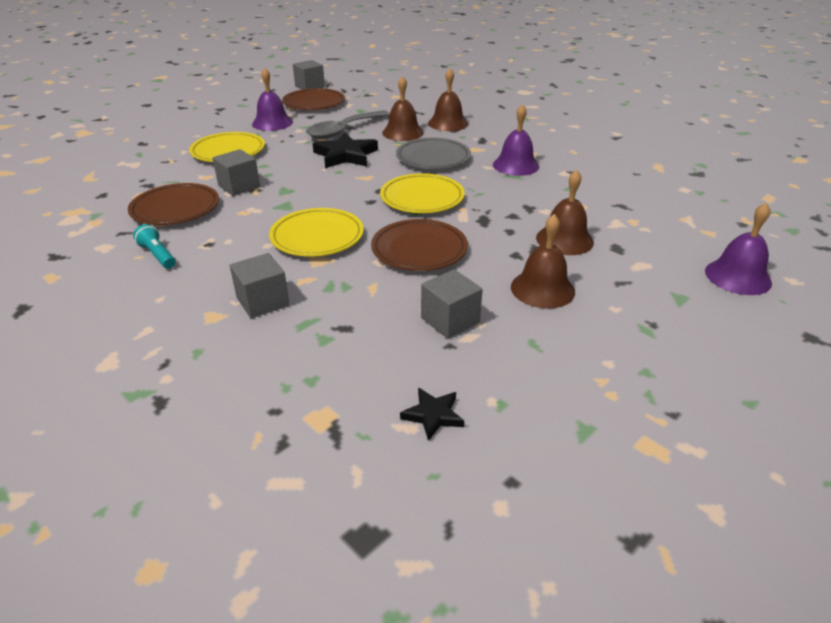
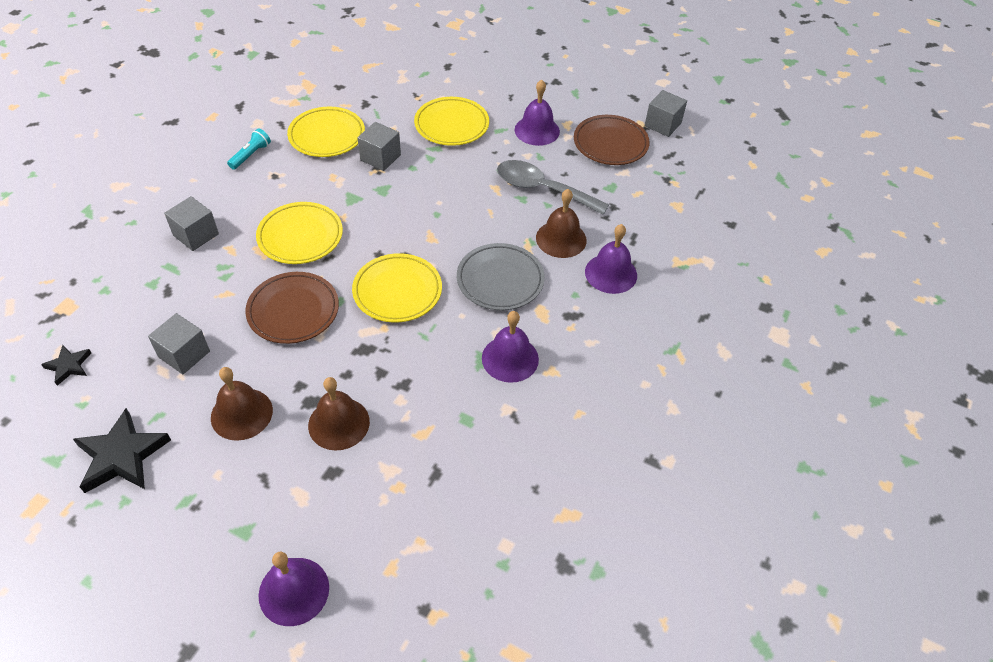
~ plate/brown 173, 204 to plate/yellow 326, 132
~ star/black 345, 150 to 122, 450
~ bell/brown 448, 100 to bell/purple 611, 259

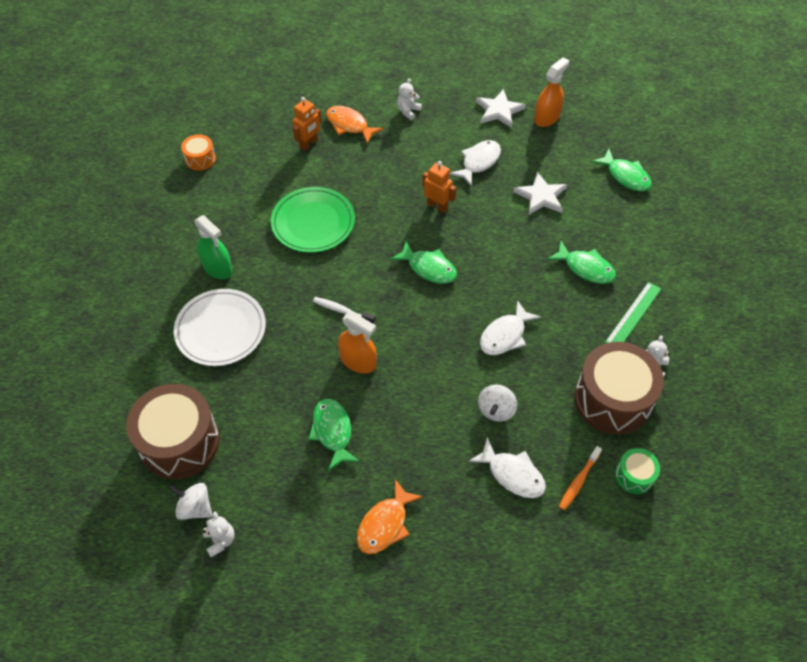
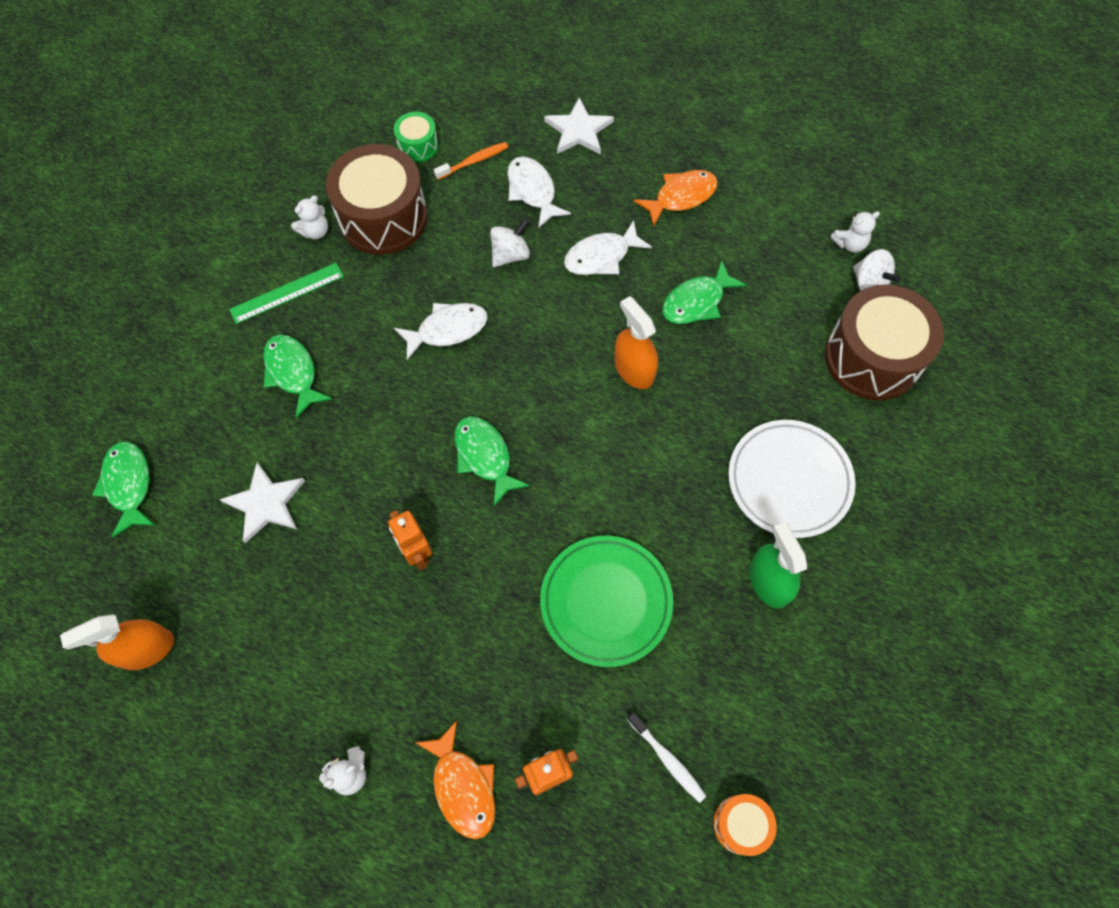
~ teddy bear/white 219, 534 = 855, 232 120 degrees counterclockwise
~ fish/green 334, 435 = 704, 292 45 degrees clockwise
~ toothbrush/white 344, 310 to 666, 757
~ fish/white 475, 163 to 608, 247
~ star/white 501, 108 to 579, 126

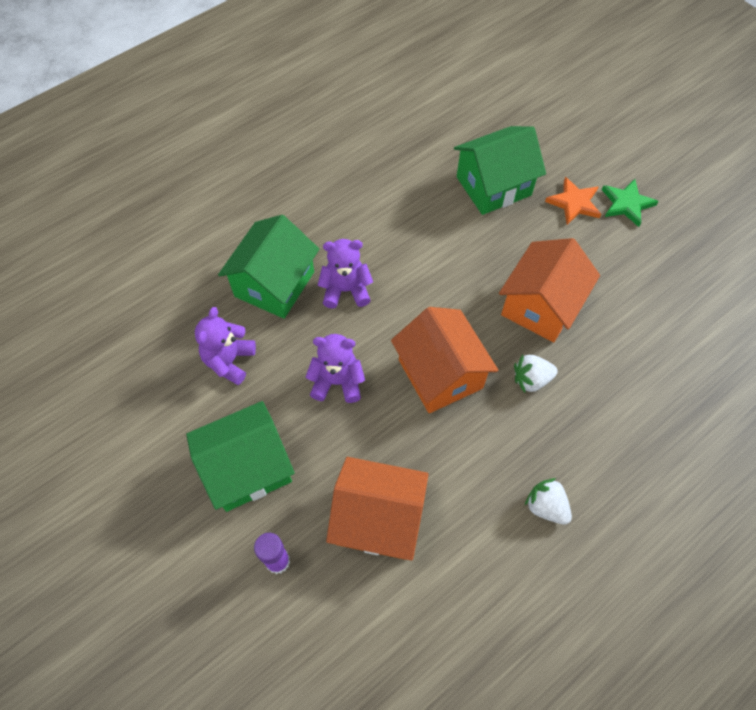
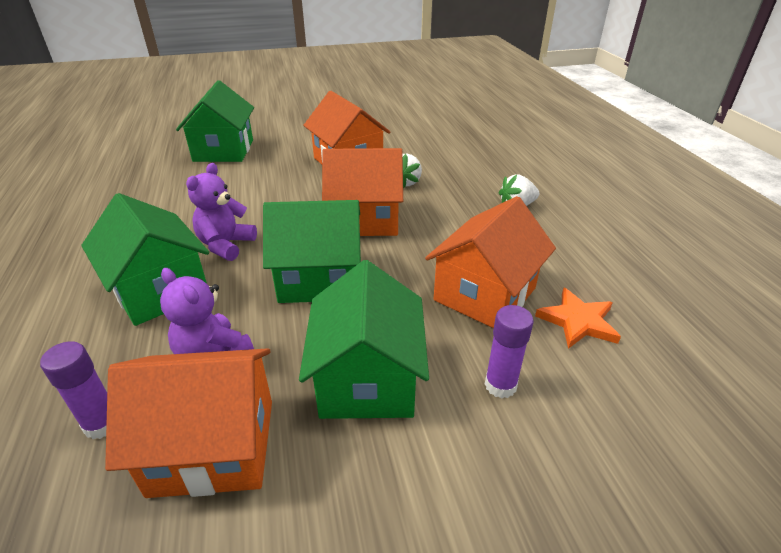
~ teddy bear/purple 335, 368 to house/green 312, 251
~ star/orange 573, 201 to 578, 318
- star/green 630, 203
+ glue stick/purple 73, 390
+ house/orange 188, 423

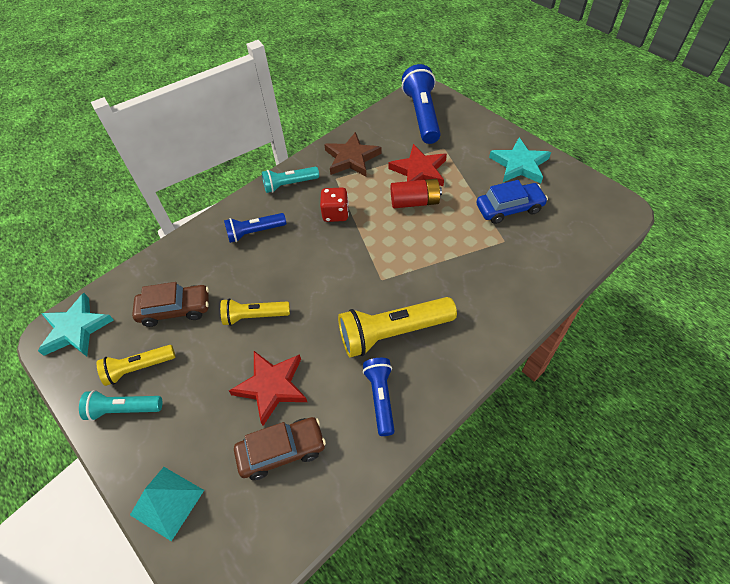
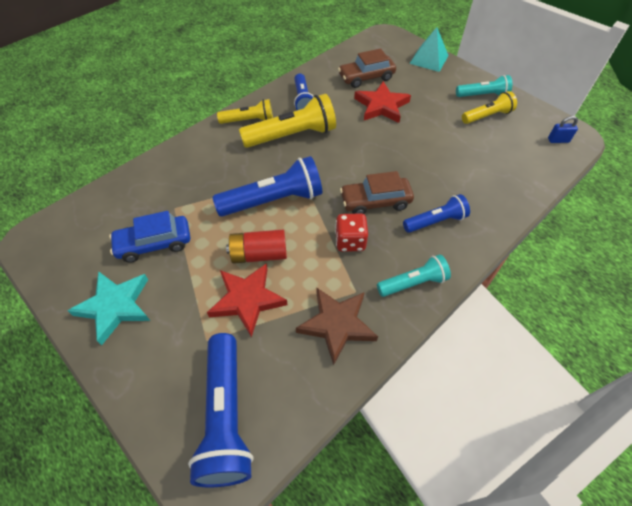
~ star/turquoise 76, 324 to padlock/blue 563, 129
~ car/brown 170, 304 to 377, 192
~ flashlight/yellow 255, 312 to 245, 111
+ flashlight/blue 267, 186

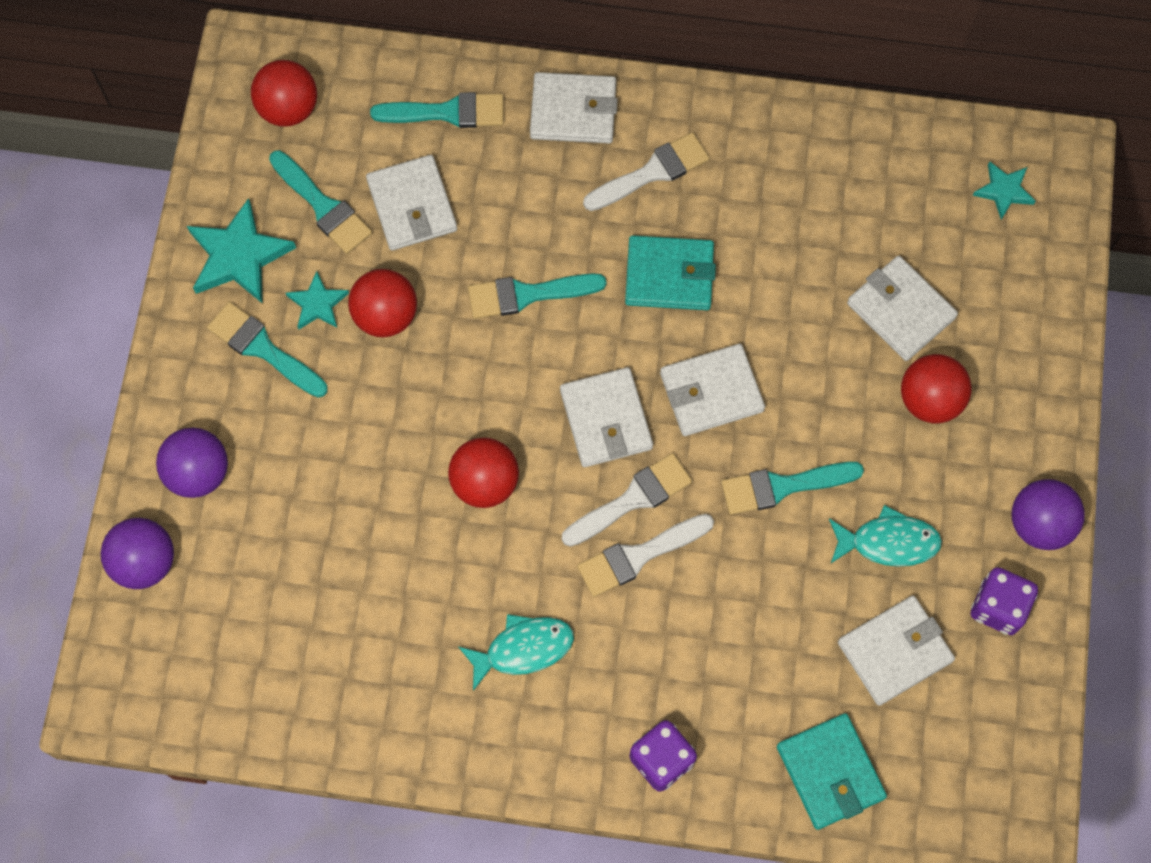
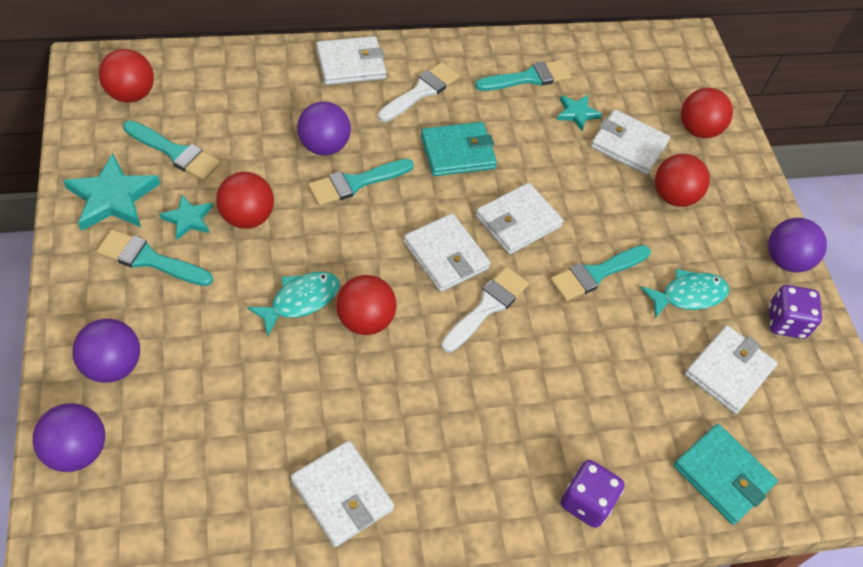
~ wallet/white 411, 203 to 342, 493
~ brush/turquoise 437, 110 to 523, 75
~ fish/turquoise 516, 652 to 293, 304
- brush/white 645, 555
~ star/turquoise 1004, 191 to 579, 113
+ ball/purple 324, 128
+ ball/red 707, 113

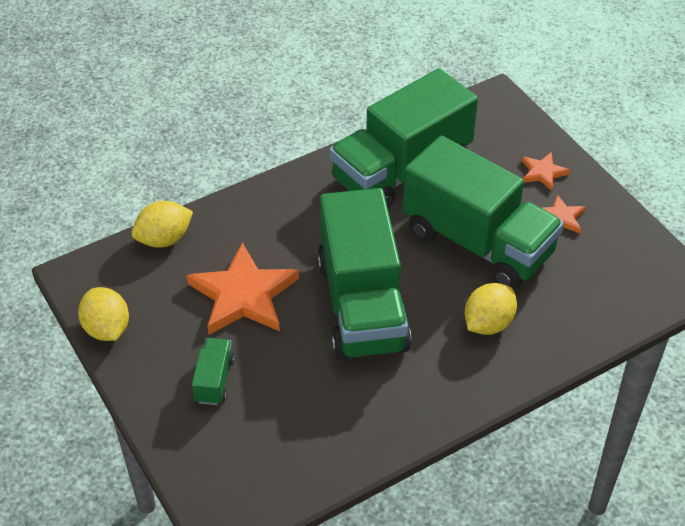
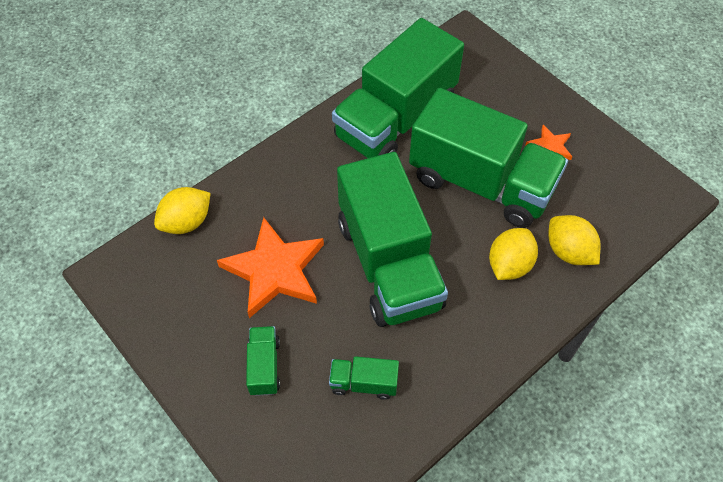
~ lemon/yellow 103, 314 to 575, 240
- star/orange 546, 171
+ truck/green 364, 378

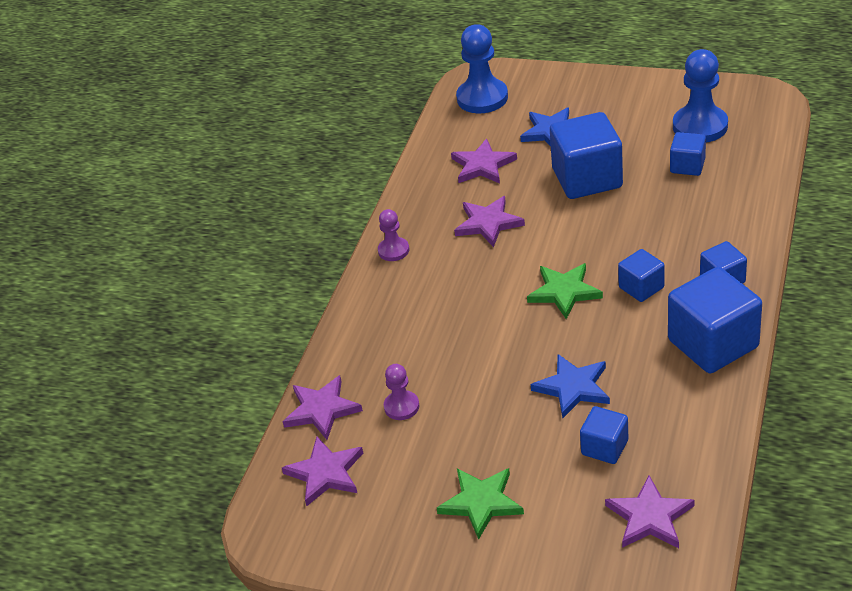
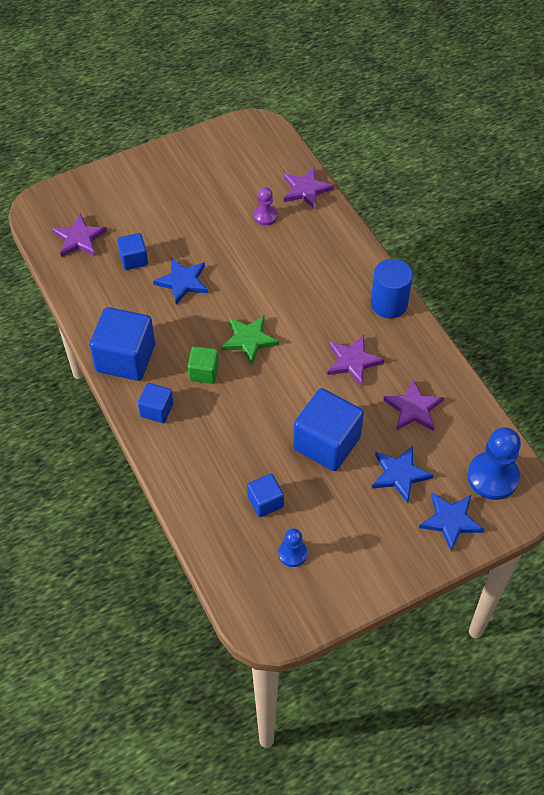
- star/purple 322, 471
~ pawn/purple 393, 235 to cylinder/blue 392, 288
- star/green 480, 504
~ cube/blue 641, 275 to cube/green 203, 365
~ pawn/blue 700, 95 = 292, 547 x0.54
+ star/blue 451, 521

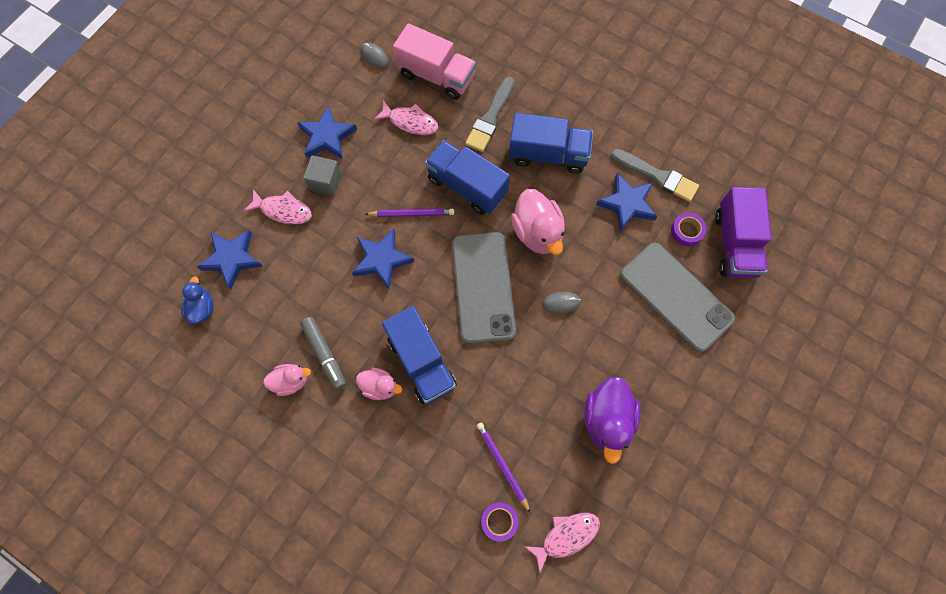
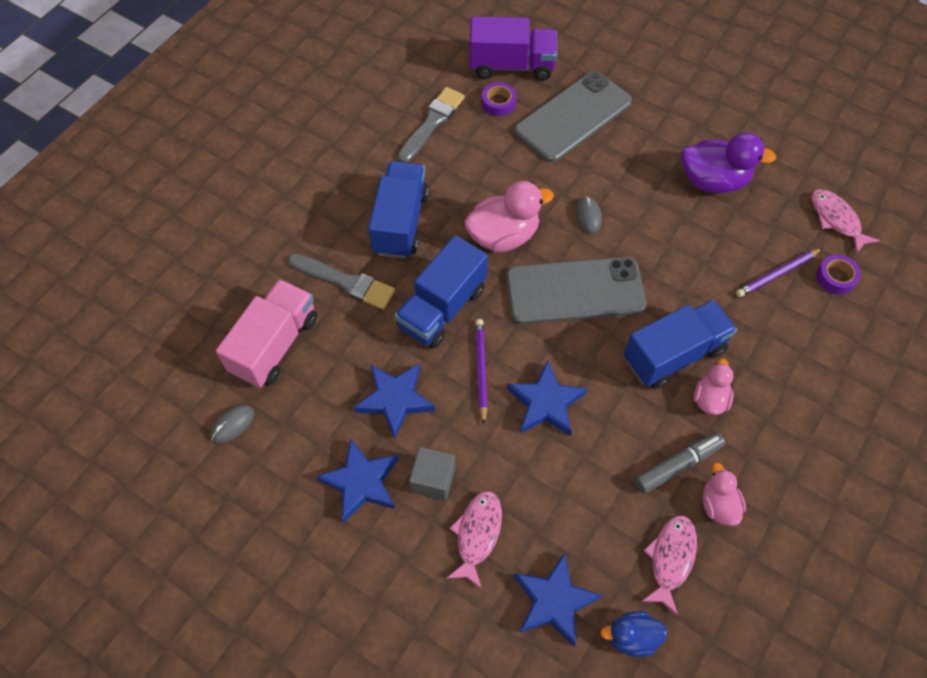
~ fish/pink 406, 117 to 669, 565
~ star/blue 626, 202 to 394, 401

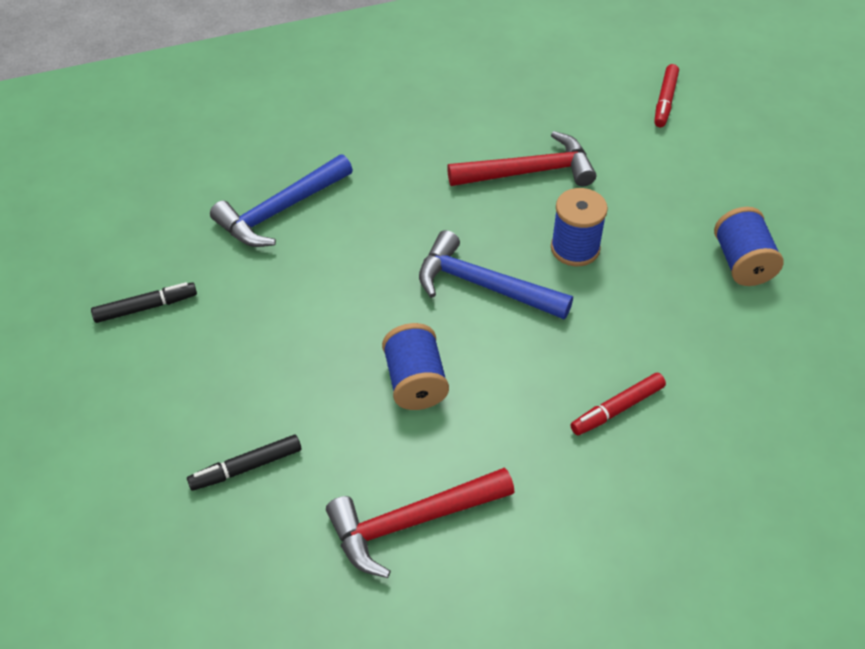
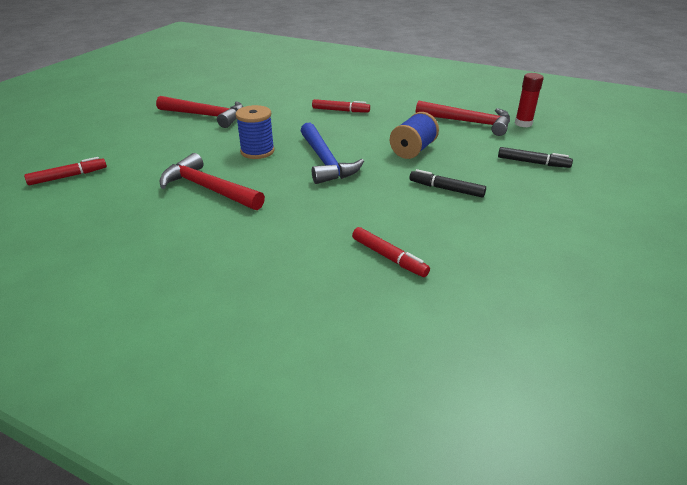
~ marker/black 144, 302 to 447, 183
~ hammer/blue 281, 200 to marker/red 391, 252
~ spool/blue 748, 246 to hammer/red 199, 112
+ glue stick/red 529, 100

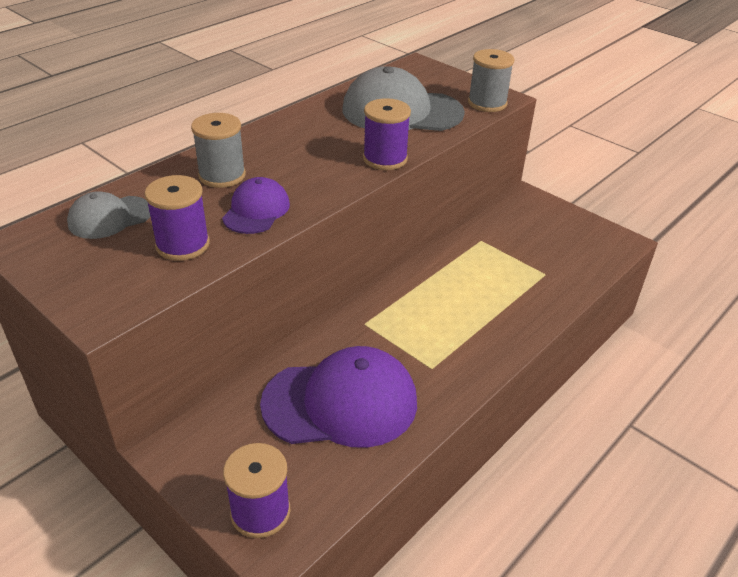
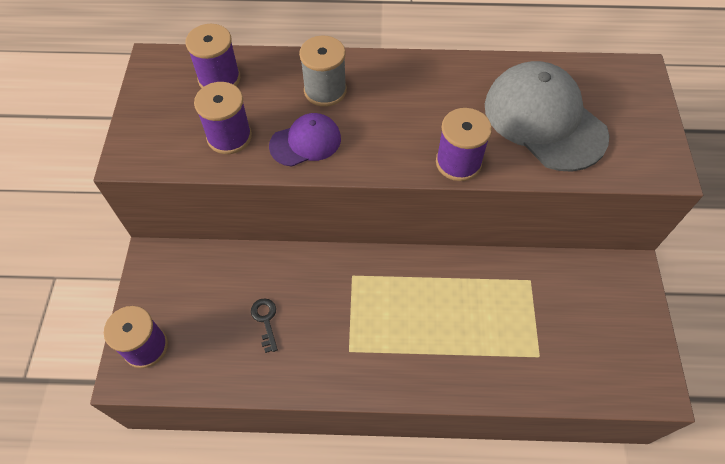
~ cap/grey 108, 215 to spool/purple 213, 56
~ cap/purple 338, 397 to key/black 264, 325
- spool/grey 491, 80

